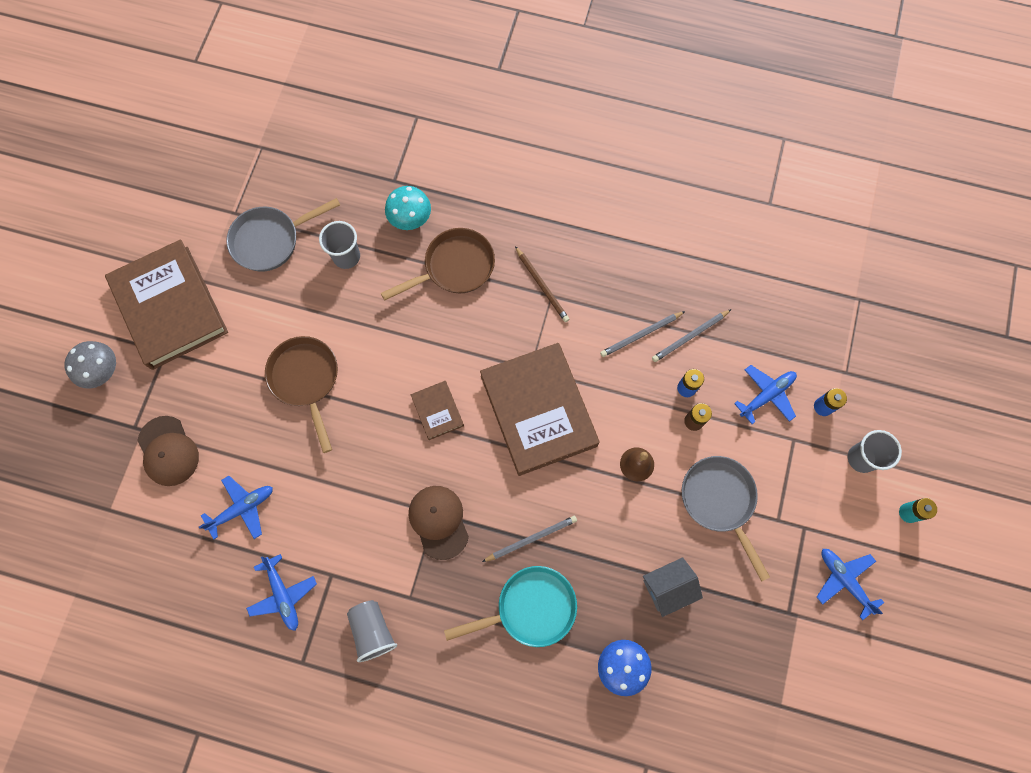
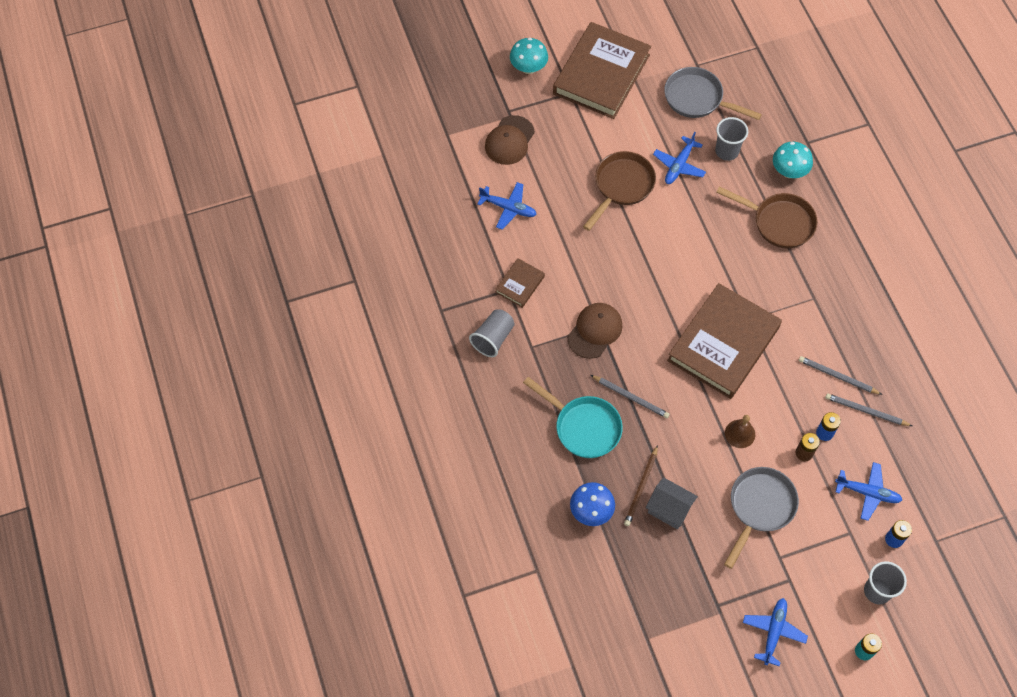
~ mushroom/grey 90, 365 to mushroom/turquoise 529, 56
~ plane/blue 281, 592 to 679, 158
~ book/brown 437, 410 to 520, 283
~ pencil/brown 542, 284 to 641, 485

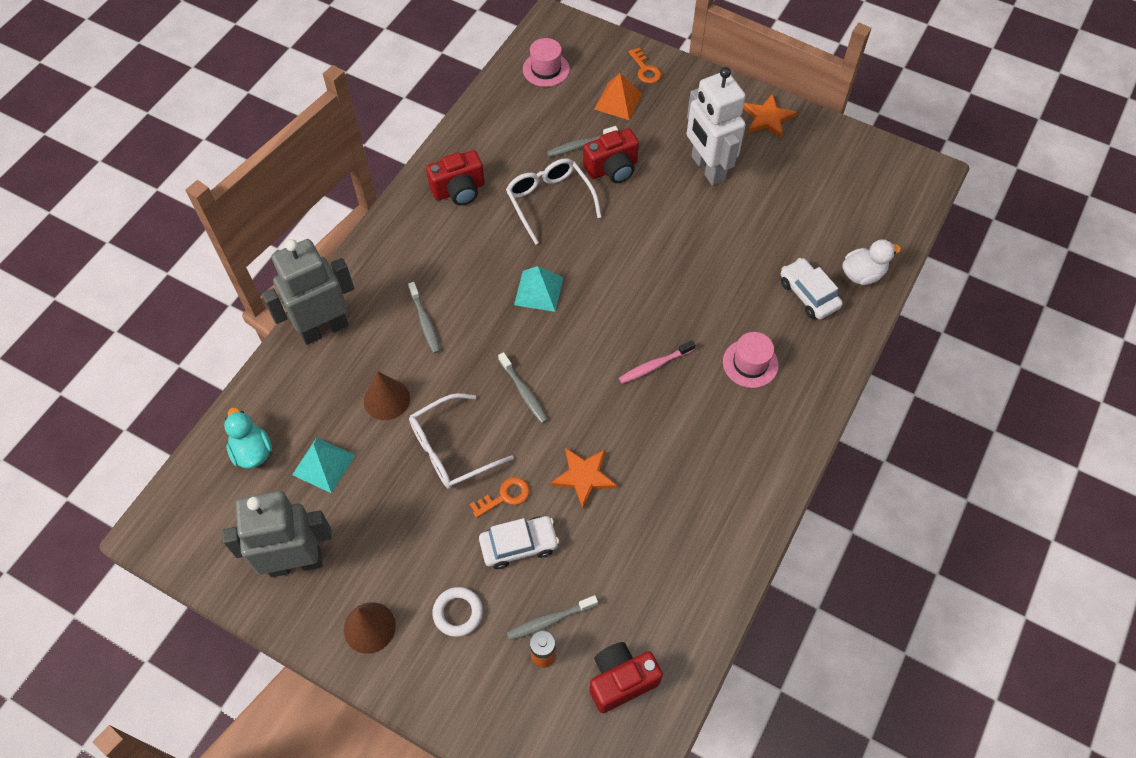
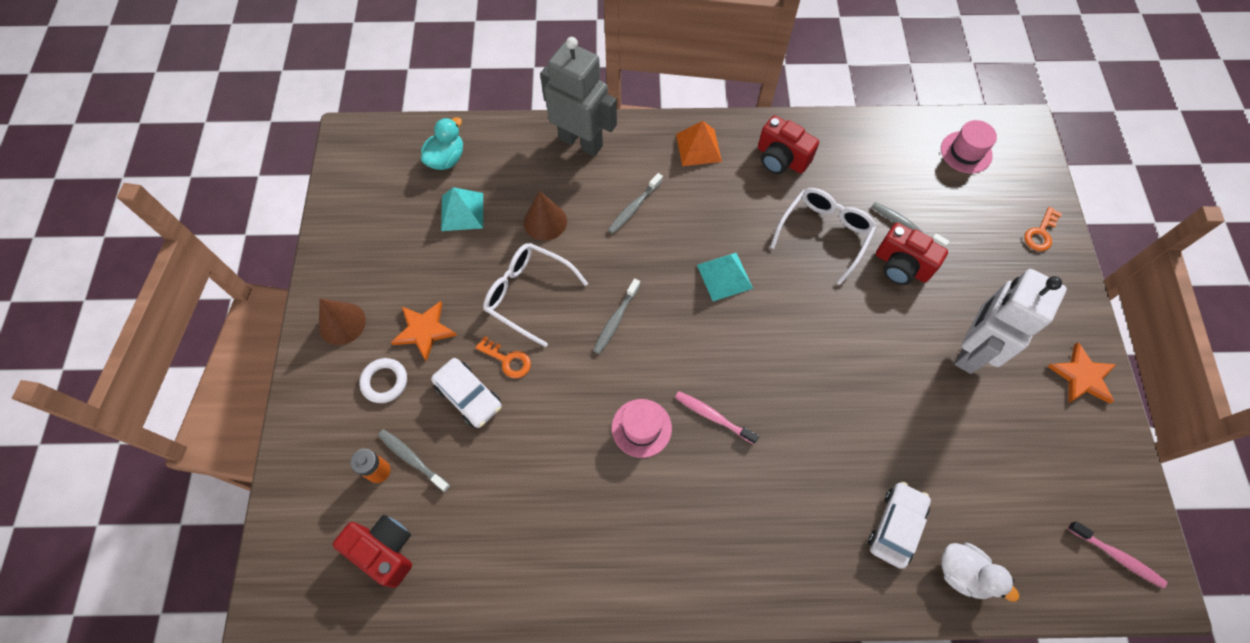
- robot/grey 277, 534
~ star/orange 584, 478 to 424, 331
~ pyramid/orange 618, 96 to 699, 143
~ hat/pink 750, 360 to 642, 428
+ toothbrush/pink 1117, 555

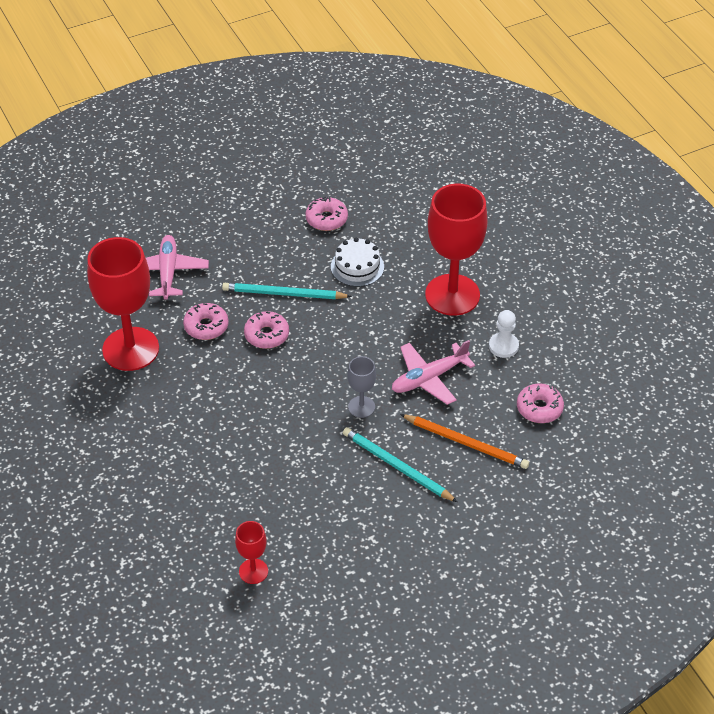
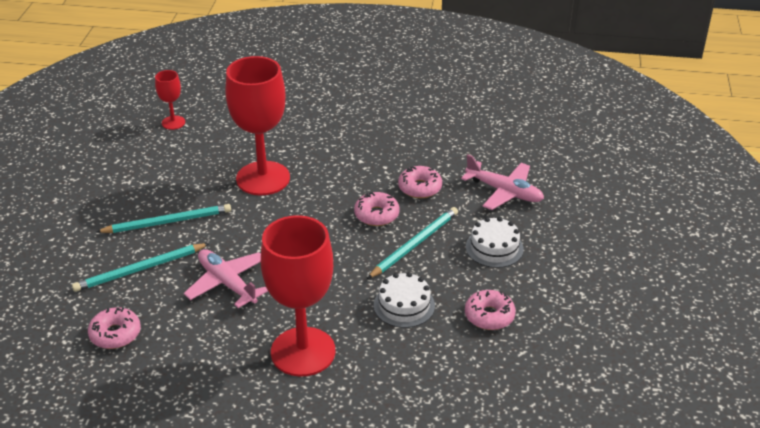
~ goblet/red 123, 304 to 258, 125
- goblet/grey 362, 387
~ plane/pink 433, 372 = 226, 278 45 degrees counterclockwise
~ pencil/orange 464, 441 to pencil/turquoise 141, 267
- pawn/white 504, 334
+ cake/white 495, 242

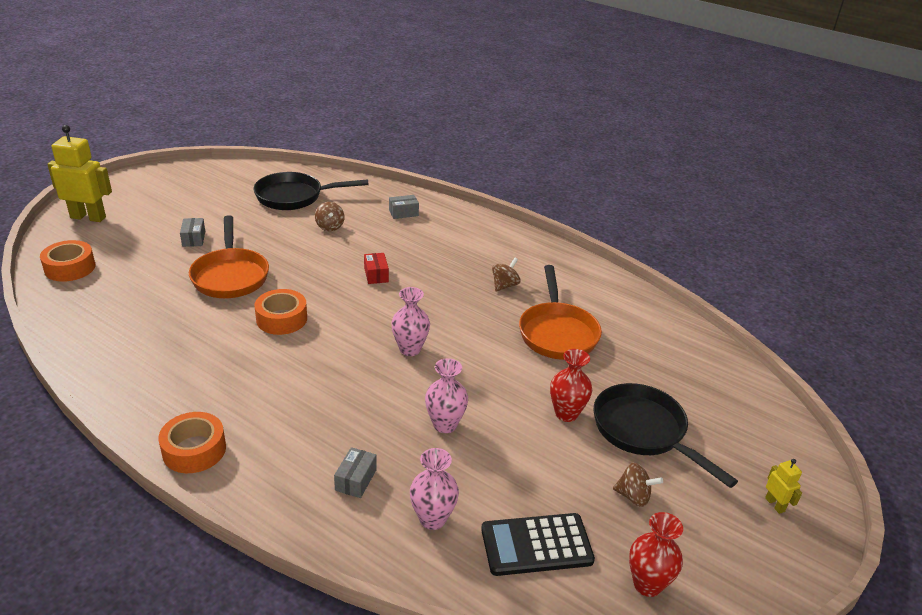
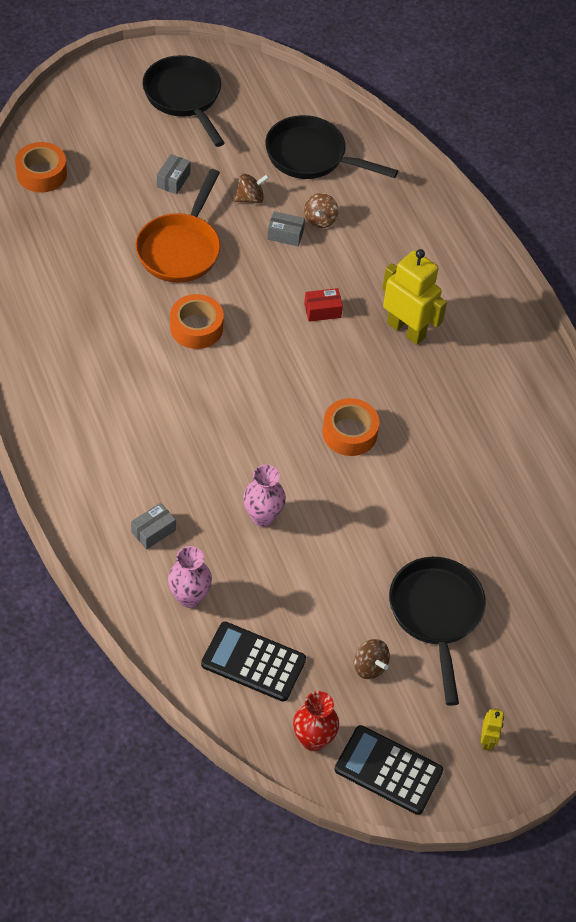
~ robot/yellow 79, 173 to 414, 297
~ tape/orange 192, 442 to 350, 427
~ box/red 376, 268 = 323, 305 60 degrees clockwise
~ box/grey 404, 207 to 286, 228
- vase/pink 410, 321
~ spinning top/brown 506, 275 to 251, 188
- pan/orange 560, 312
- vase/red 571, 385
+ pan/black 184, 101
+ calculator/black 389, 770

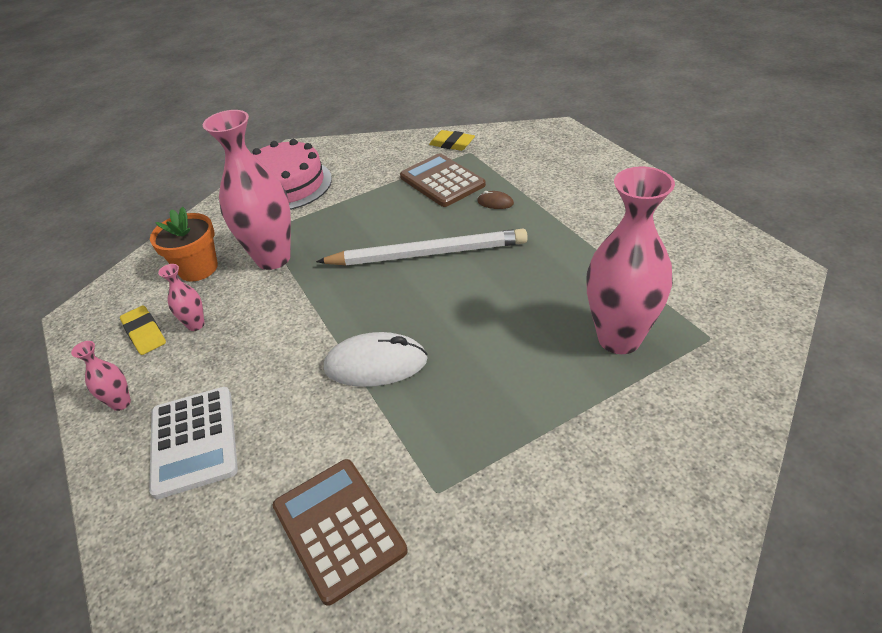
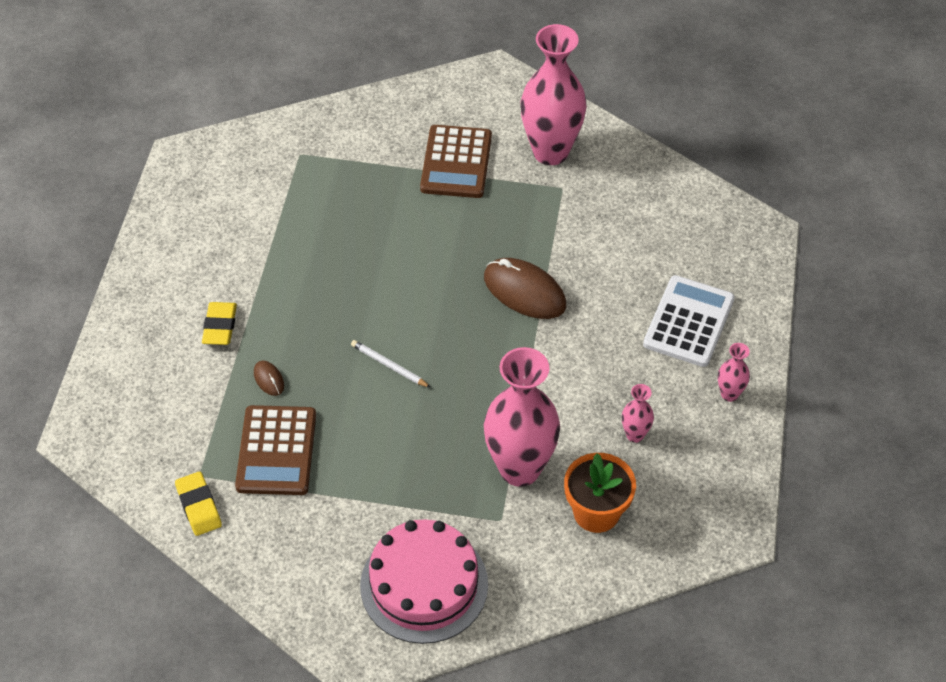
~ eraser/yellow 143, 330 to 219, 323
~ calculator/brown 340, 532 to 456, 161
~ pencil/white 422, 247 = 391, 364 x0.42
~ mouse/white 376, 359 to mouse/brown 525, 288
~ vase/pink 631, 260 to 554, 94

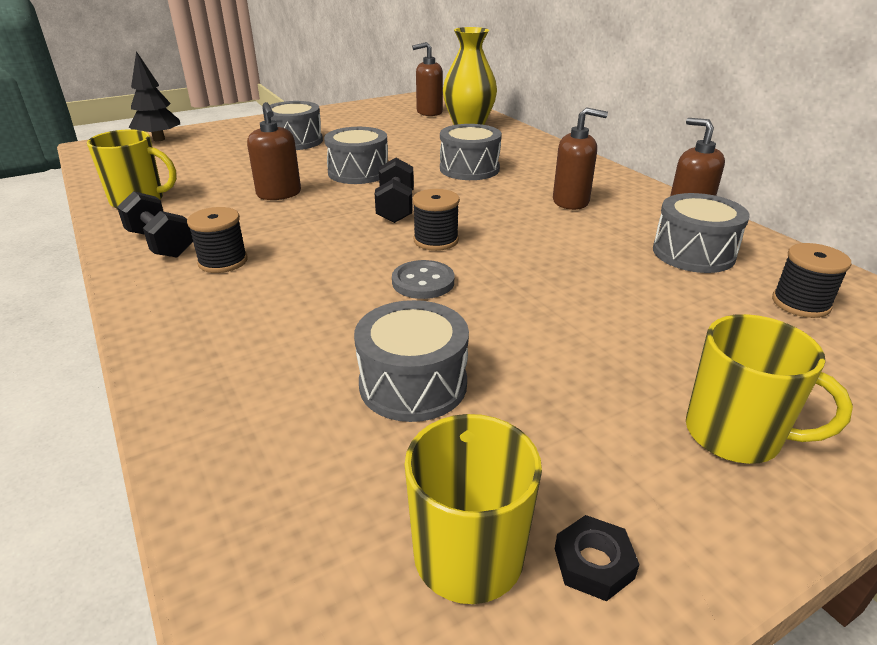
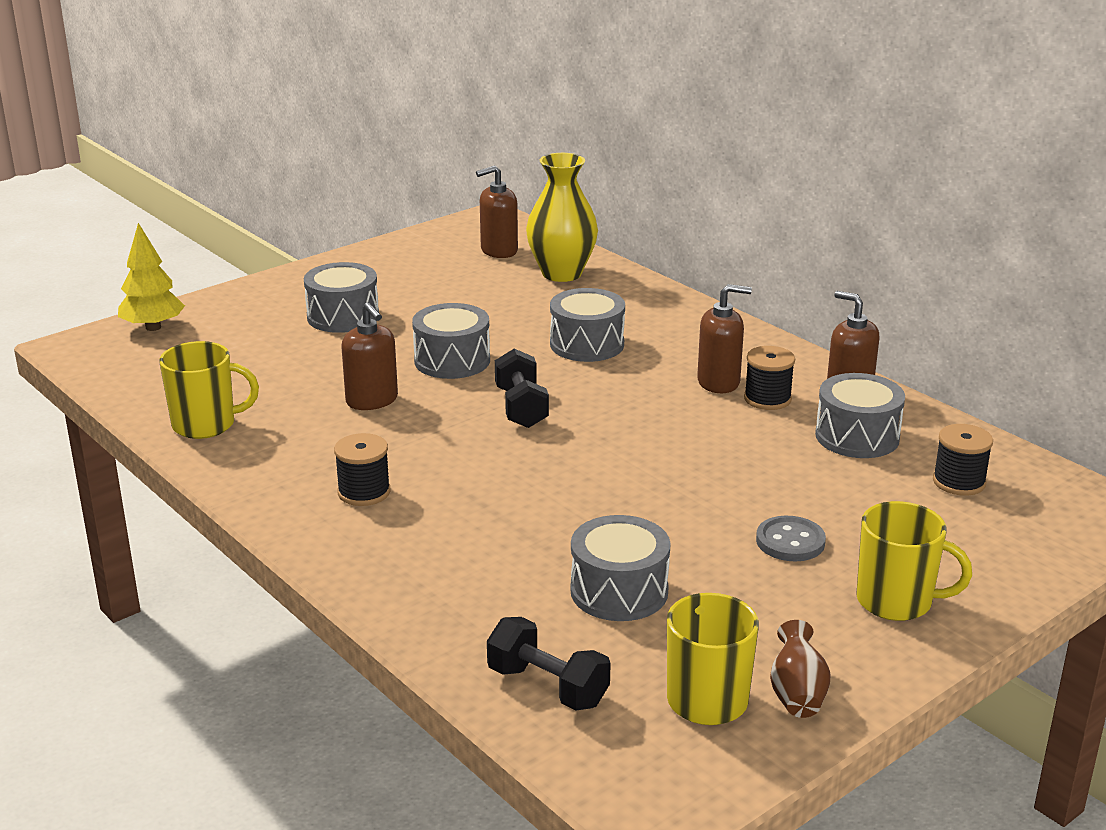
~ dumbbell/black 155, 224 to 549, 664
~ tree/black 154, 96 to tree/yellow 151, 277
~ button/grey 423, 279 to 791, 538
~ spool/black 436, 220 to 769, 378
~ nut/black 597, 558 to vase/brown 800, 669

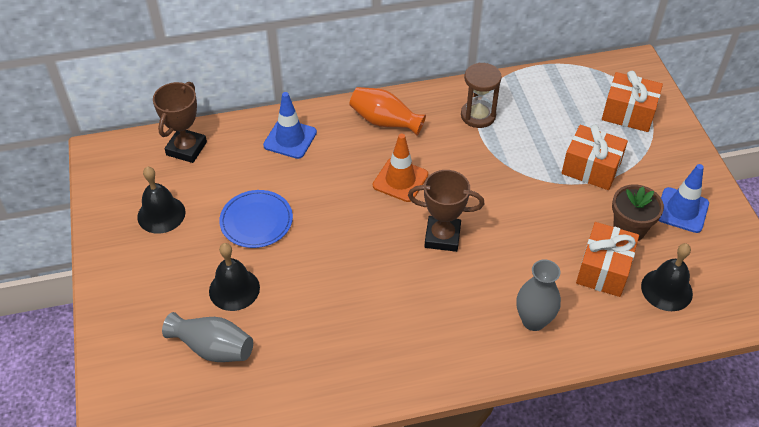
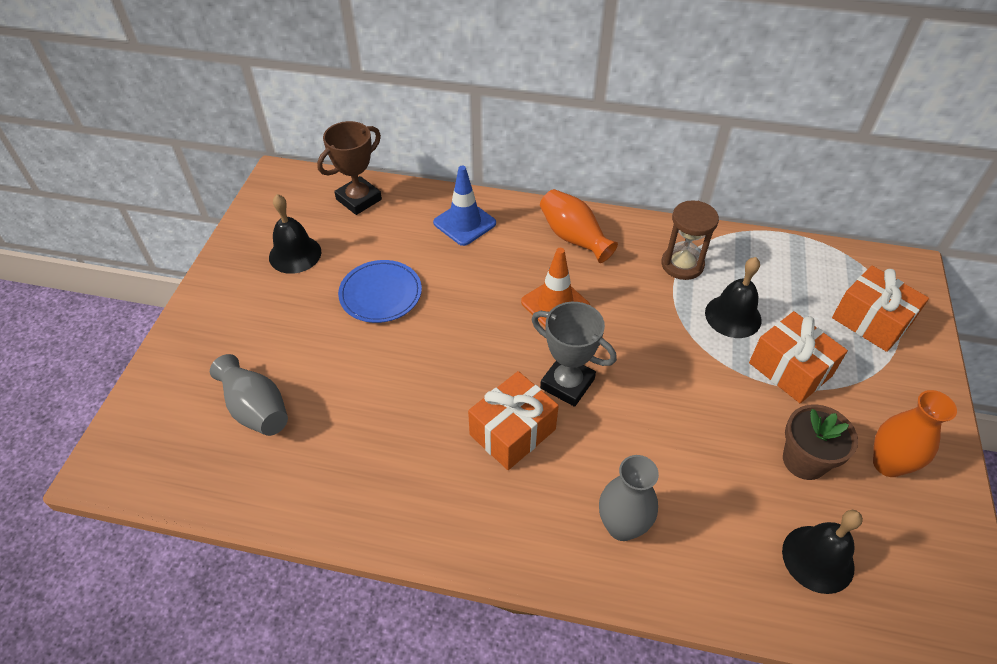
~ bell/black 234, 277 to 733, 297
~ trophy/brown 446, 211 to trophy/grey 574, 354
~ gift/orange 607, 259 to 513, 420
~ traffic cone/blue 683, 198 to vase/orange 915, 433

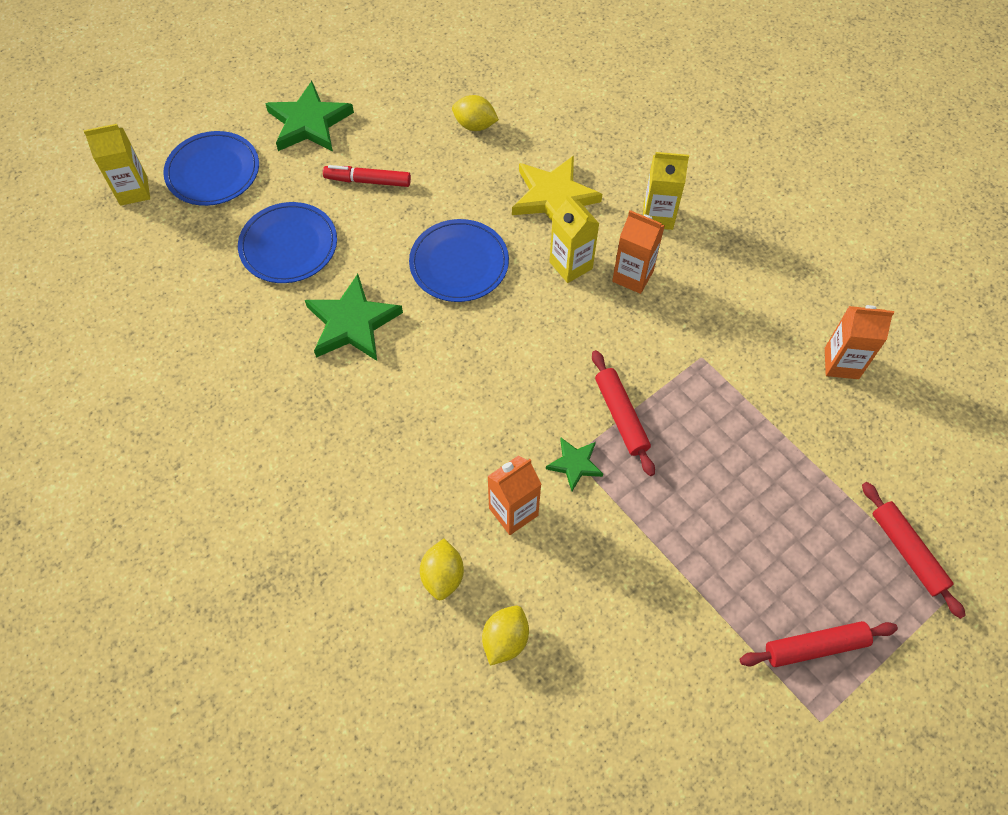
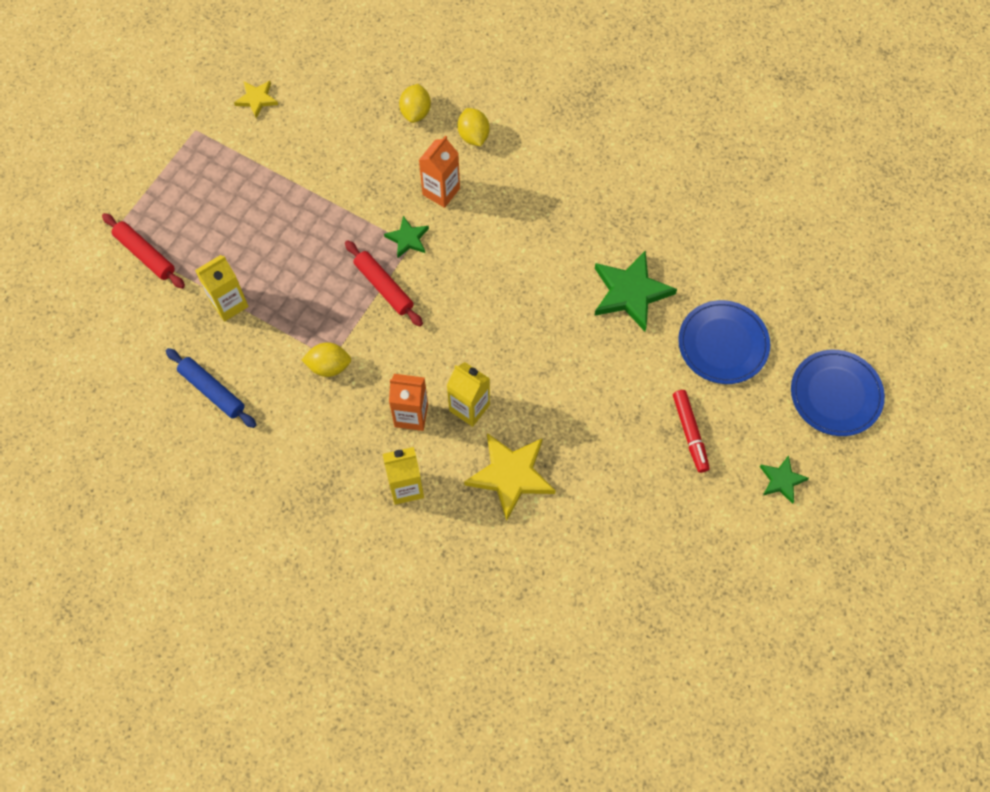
~ carton/yellow 117, 165 to 222, 288
~ star/green 309, 116 = 784, 479 x0.54
~ marker/red 367, 176 = 691, 431 90 degrees clockwise
- plate/blue 459, 260
~ lemon/yellow 475, 113 to 326, 359
- rolling pin/red 819, 644
~ carton/orange 859, 342 to rolling pin/blue 211, 388
+ star/yellow 256, 99

